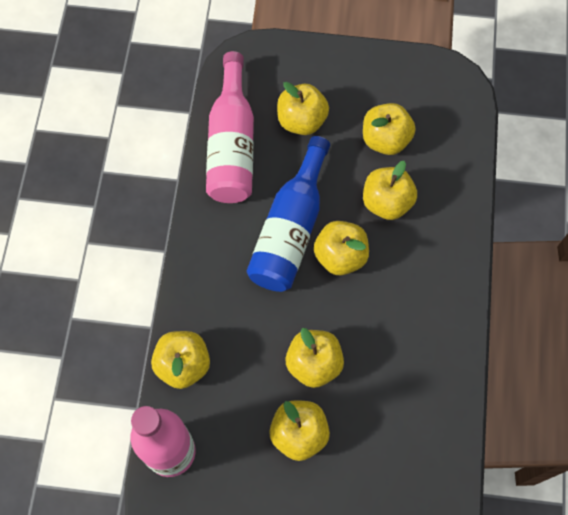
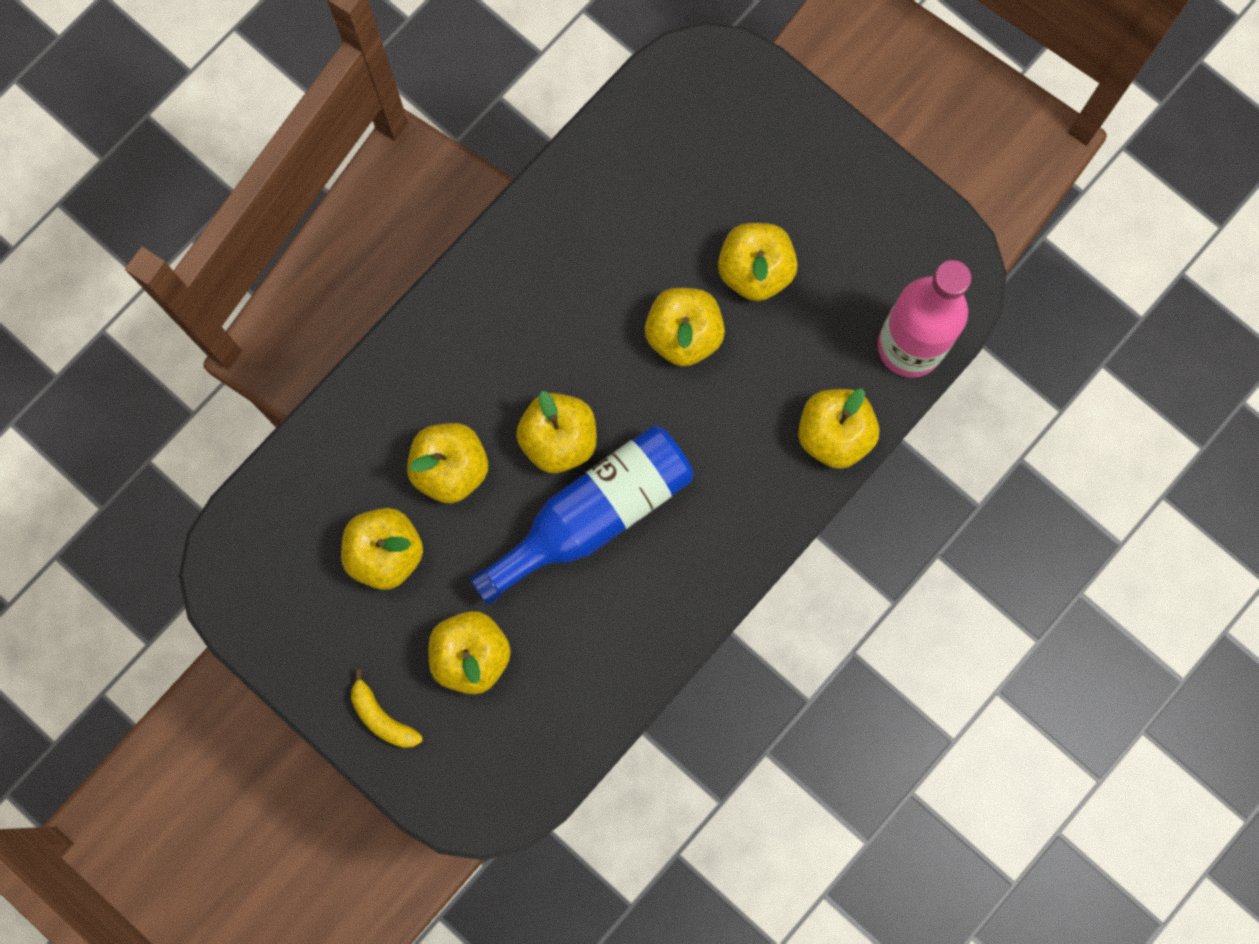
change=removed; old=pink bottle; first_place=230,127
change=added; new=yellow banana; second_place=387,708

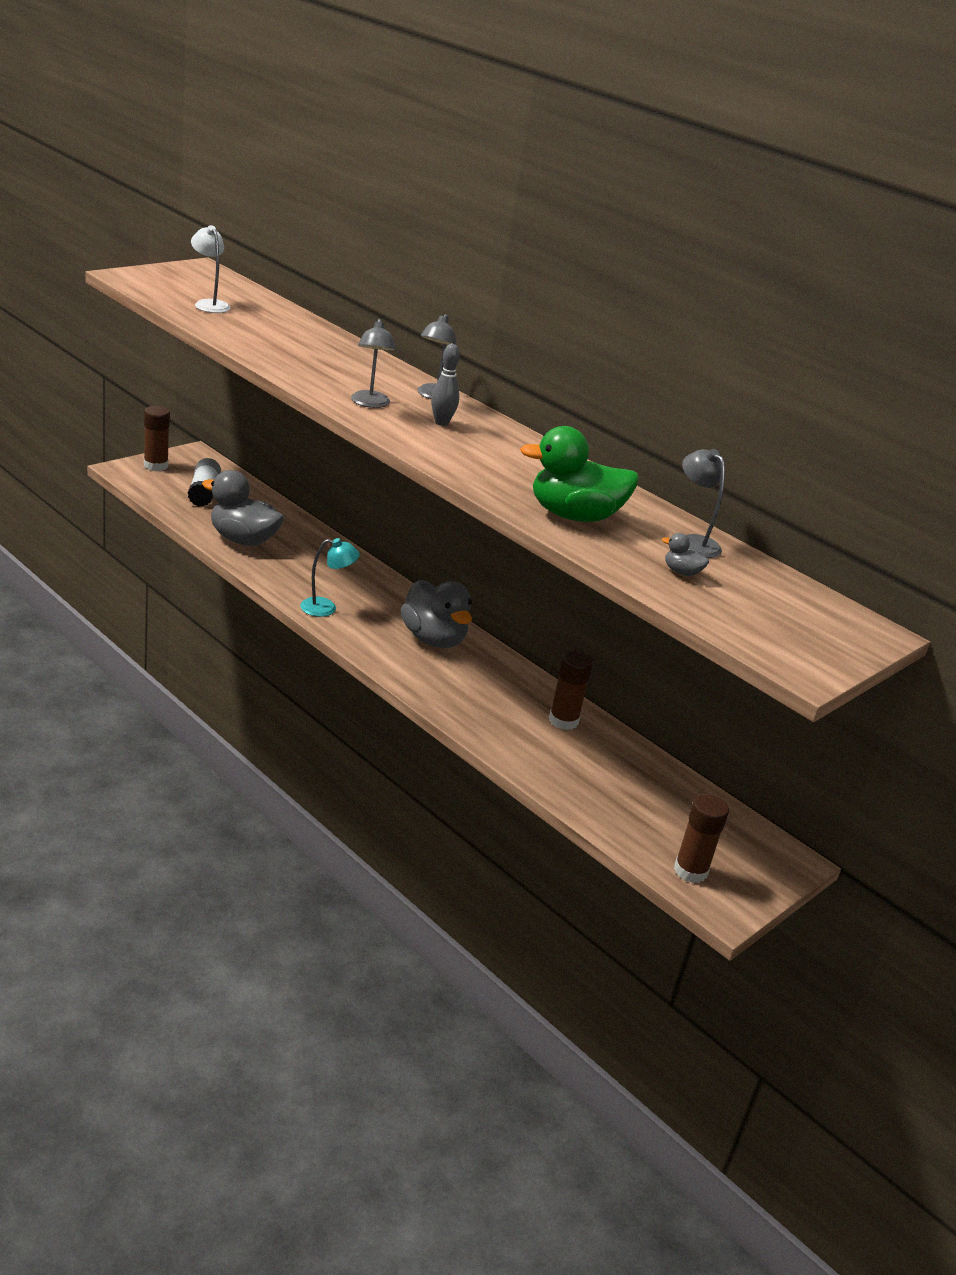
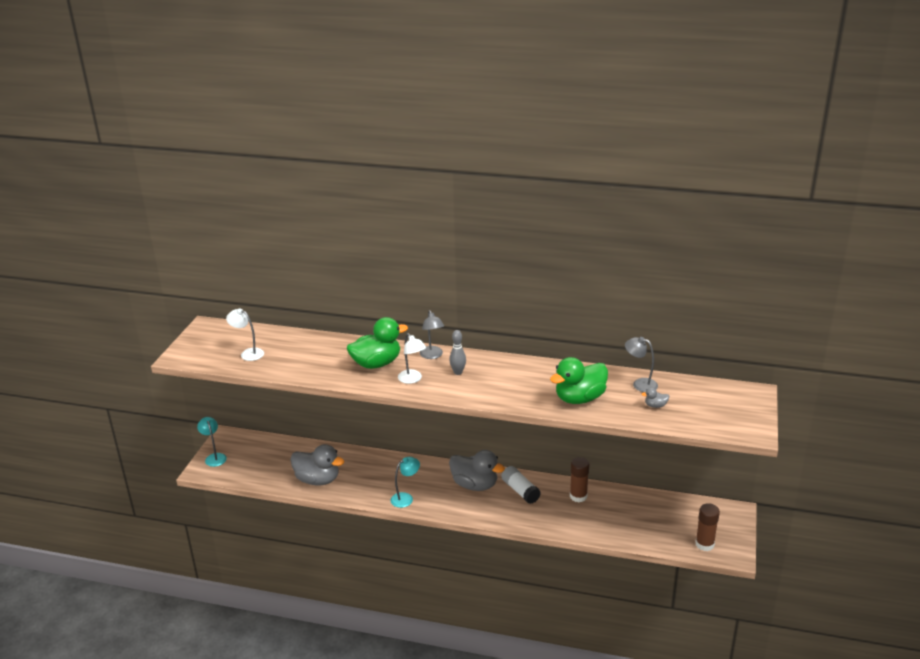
change=added; new=green duck; second_place=377,343
change=moved; old=white glue stick; first_place=204,482; second_place=521,485
change=replaced; old=brown glue stick; new=turquoise lamp; first_place=157,438; second_place=212,442
change=recoloured; old=grey lamp; new=white lamp; first_place=373,363; second_place=412,358
change=turned; old=grey duck; first_place=243,508; second_place=317,464; degrees=-150

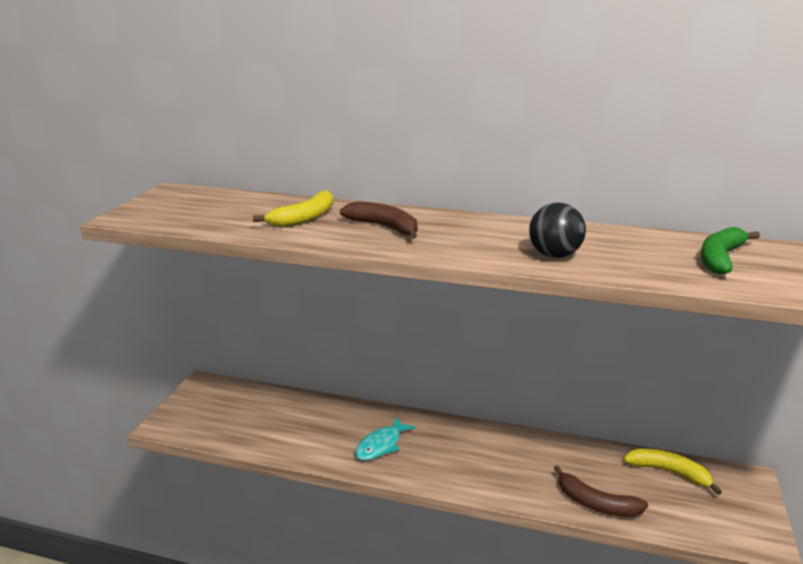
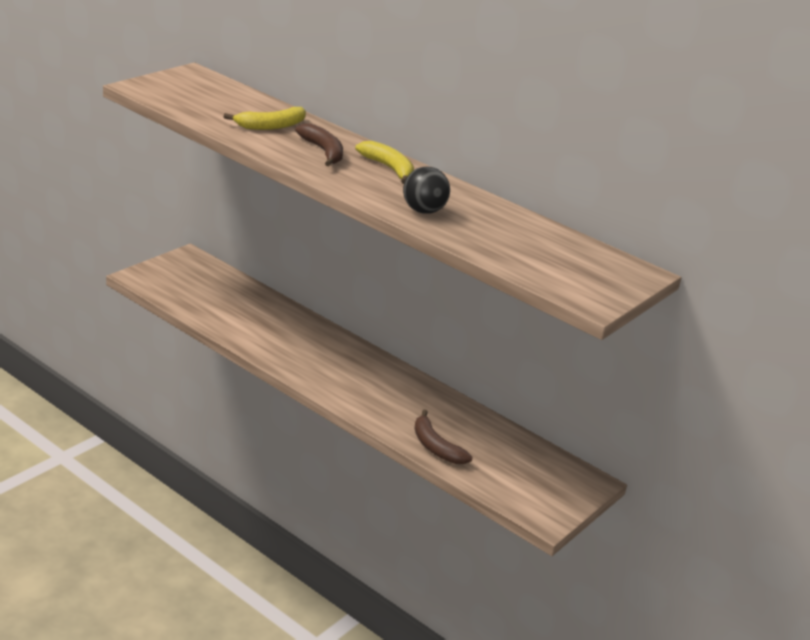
change=removed; old=turquoise fish; first_place=385,439
change=removed; old=green banana; first_place=730,251
change=moved; old=yellow banana; first_place=672,471; second_place=384,162

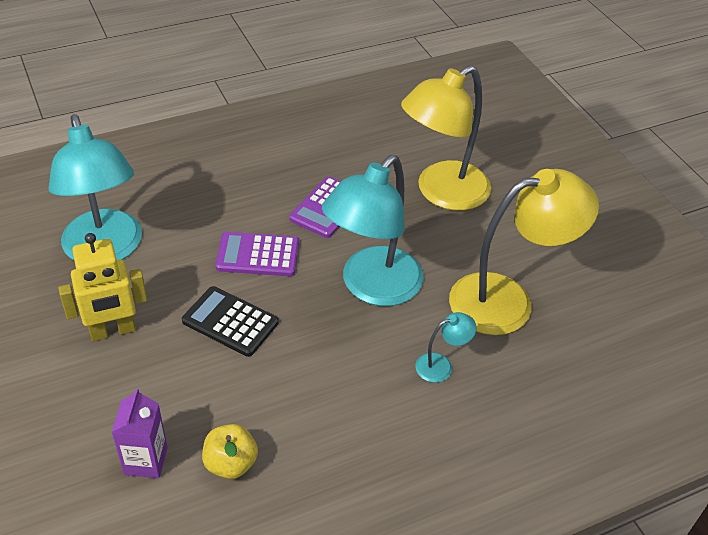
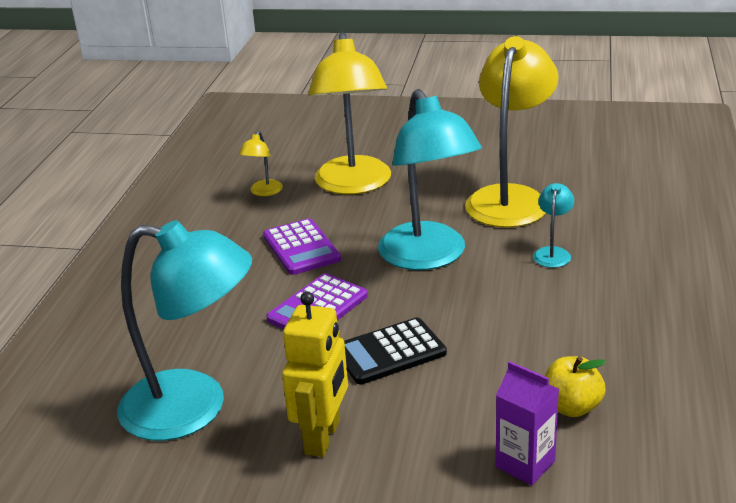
change=added; new=yellow lamp; second_place=261,163

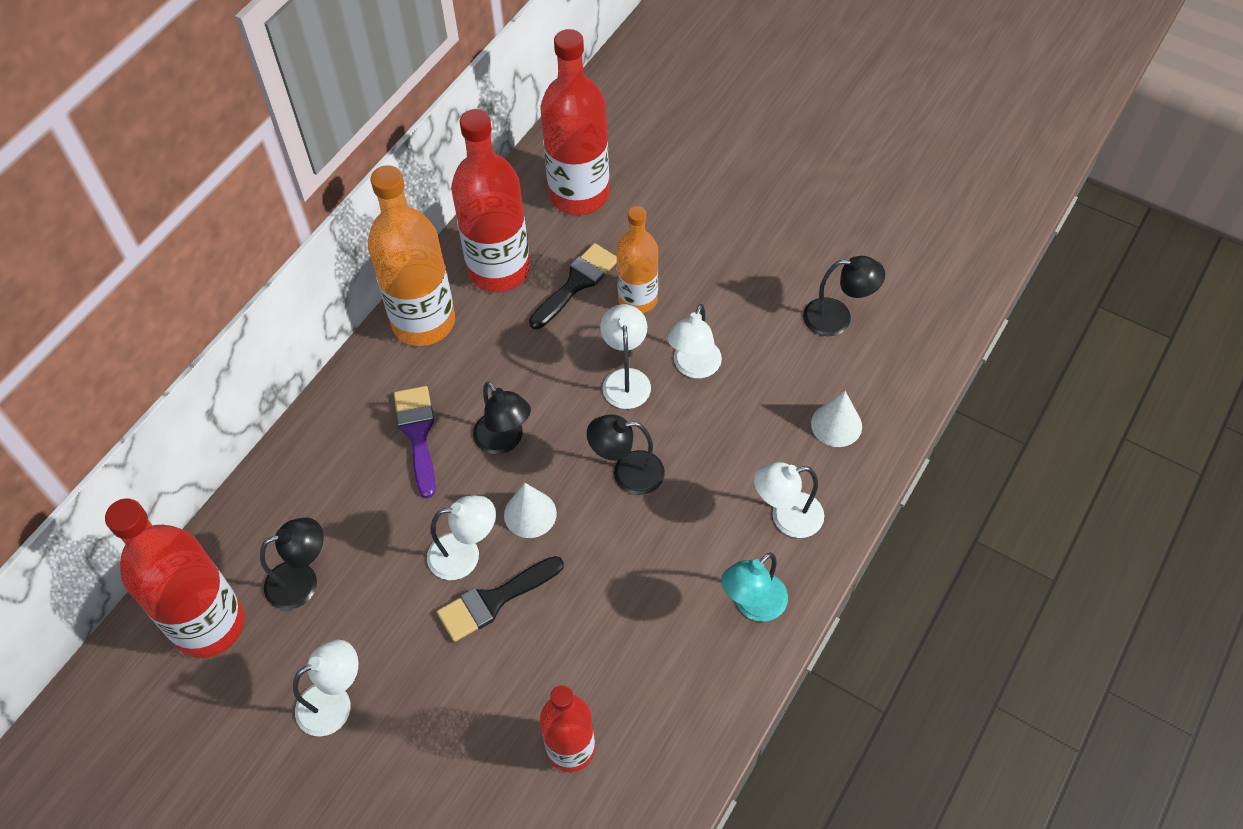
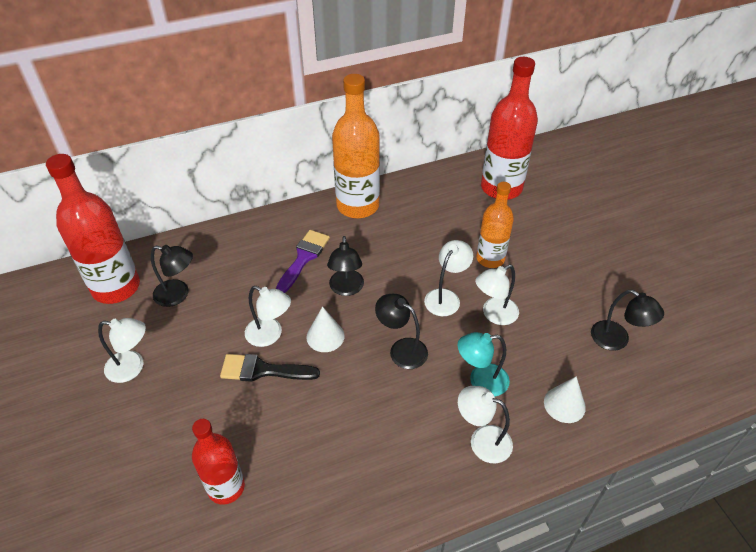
change=removed; old=red bottle; first_place=490,200
change=removed; old=black brush; first_place=573,286
change=moved; old=turquoise lamp; first_place=754,587; second_place=483,364

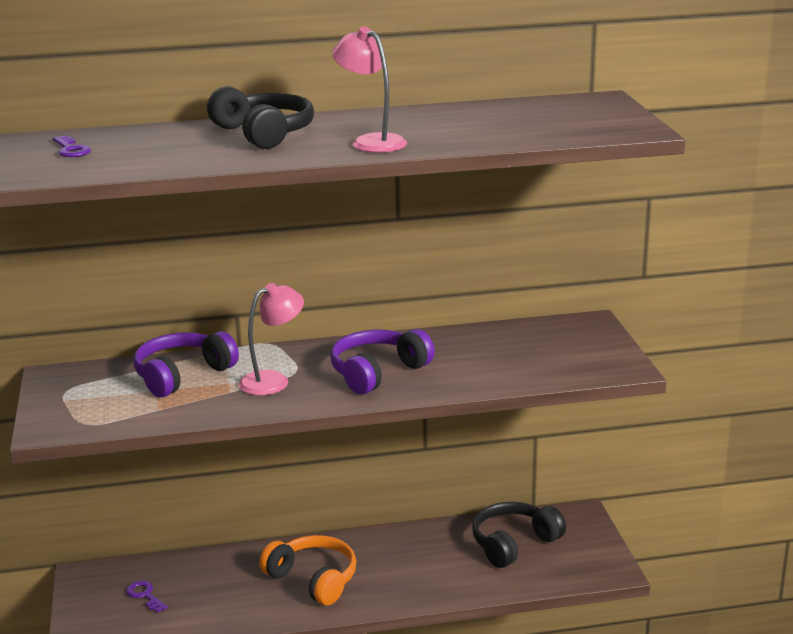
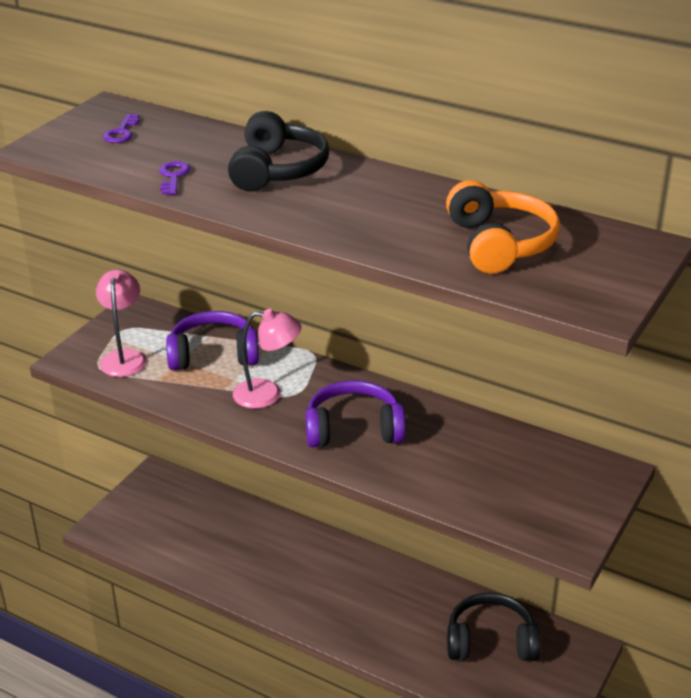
change=moved; old=purple key; first_place=147,597; second_place=174,178
change=moved; old=orange headphones; first_place=307,570; second_place=503,227
change=moved; old=pink lamp; first_place=369,90; second_place=121,323

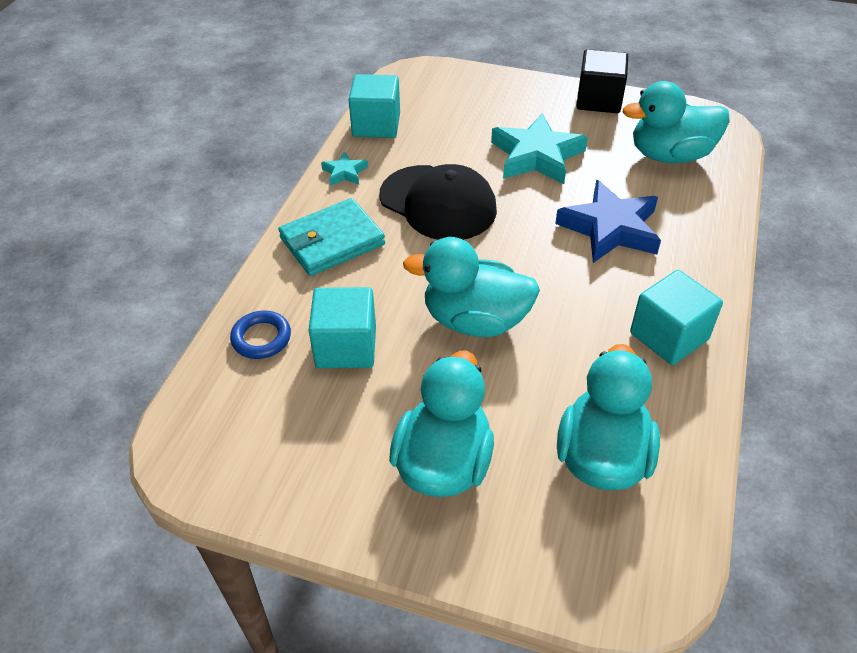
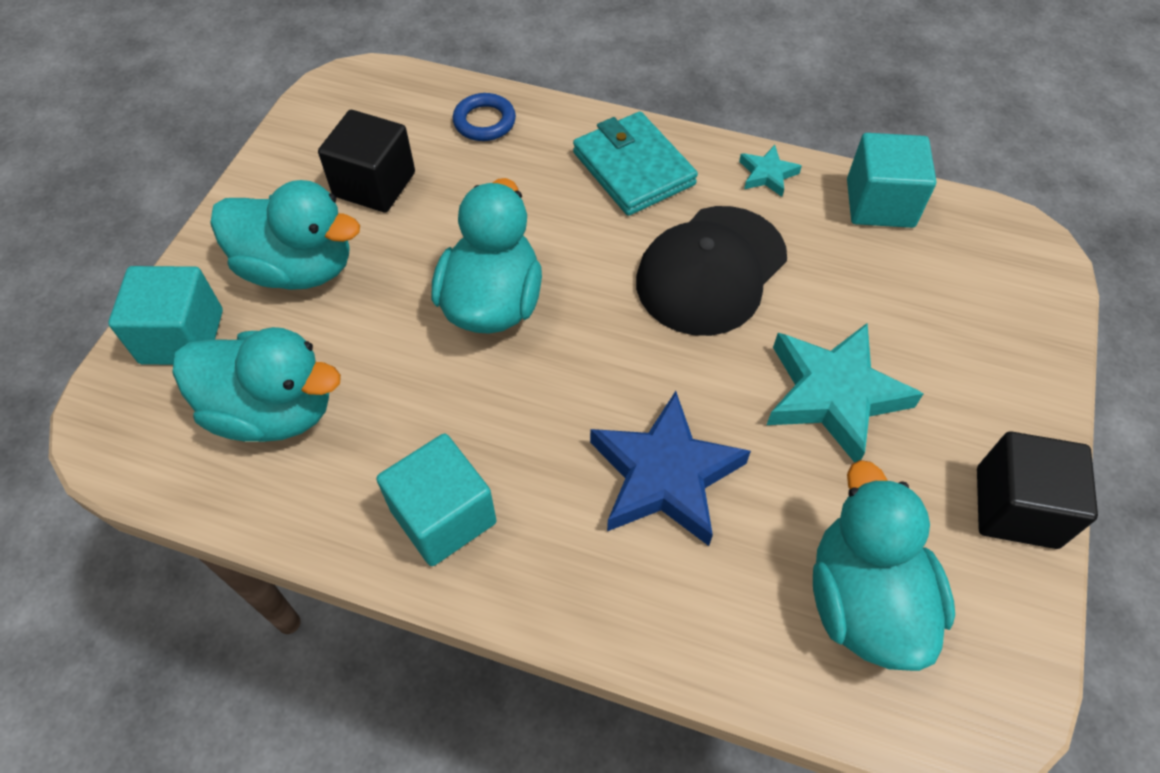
change=added; new=black cube; second_place=366,161
change=moved; old=turquoise cube; first_place=342,327; second_place=165,315

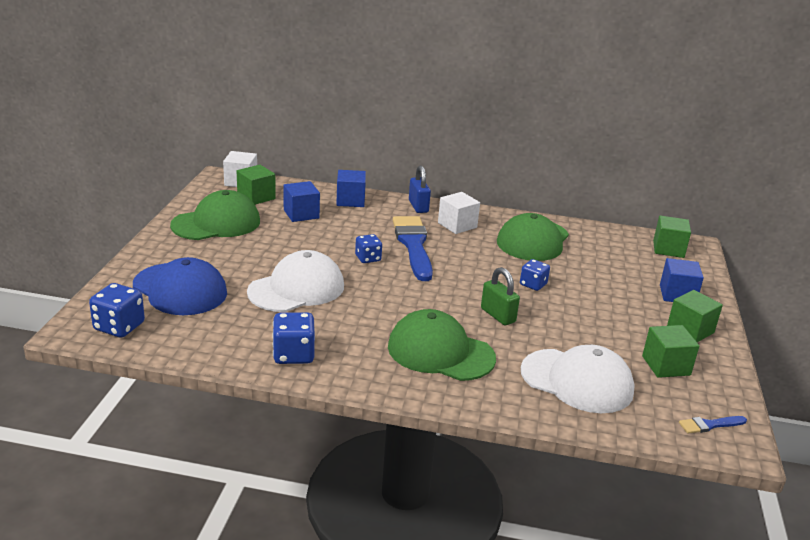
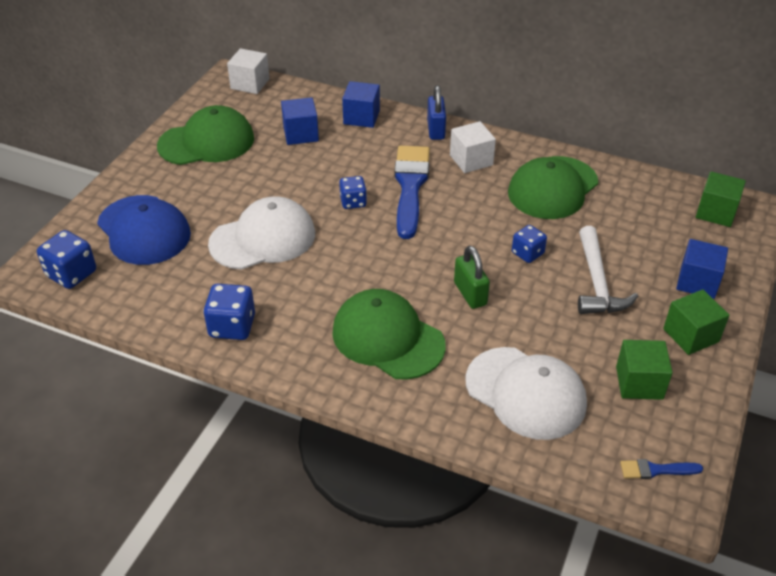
change=removed; old=green cube; first_place=256,185
change=added; new=white hammer; second_place=608,270

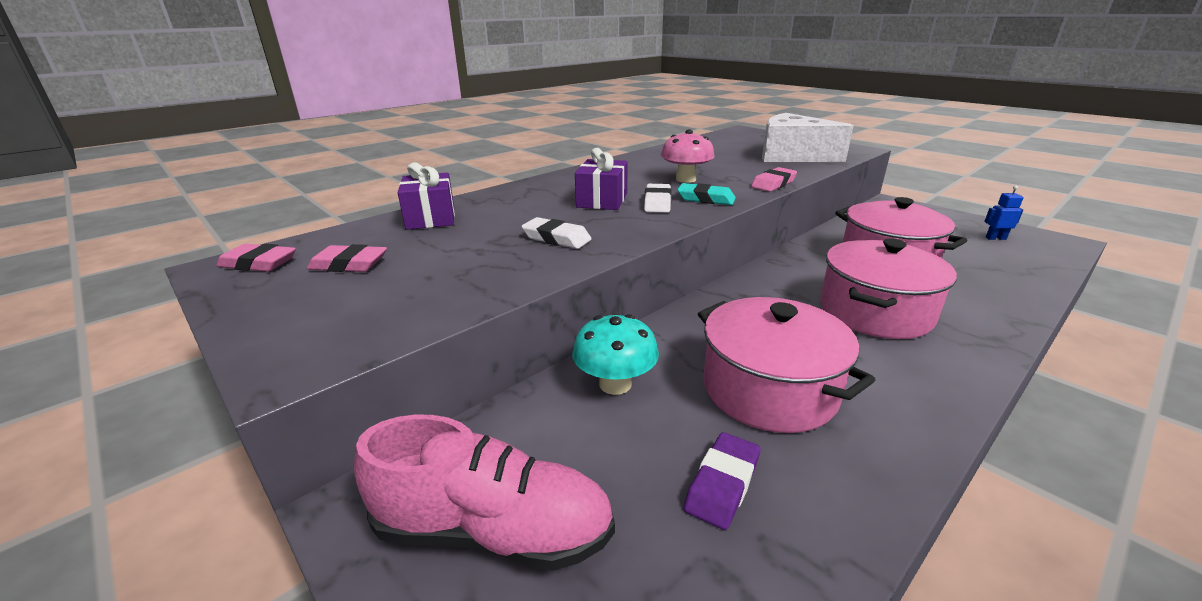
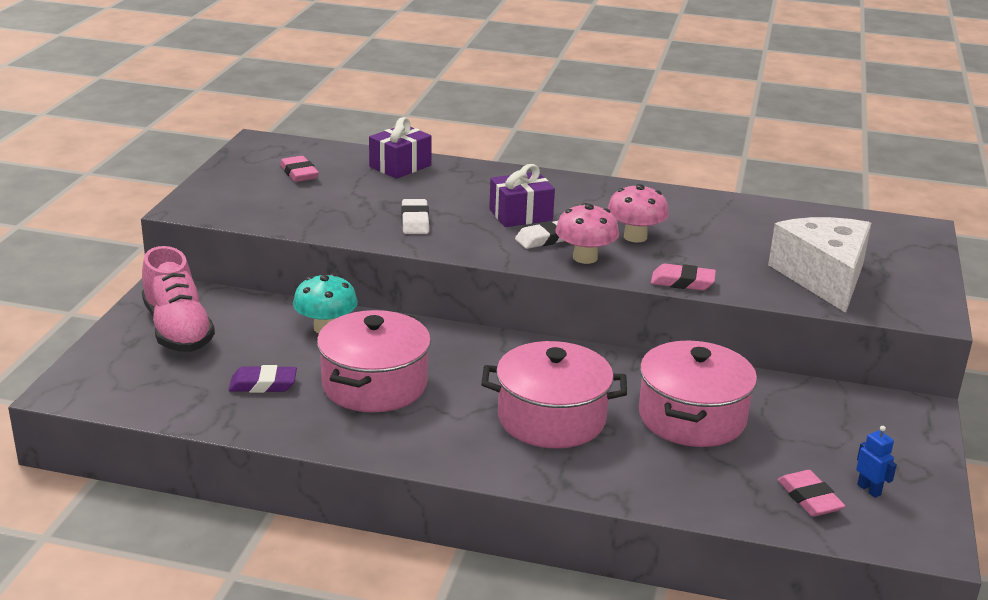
change=moved; old=pink eraser; first_place=256,258; second_place=812,493
change=replaced; old=turquoise eraser; new=pink mushroom; first_place=706,194; second_place=587,233

